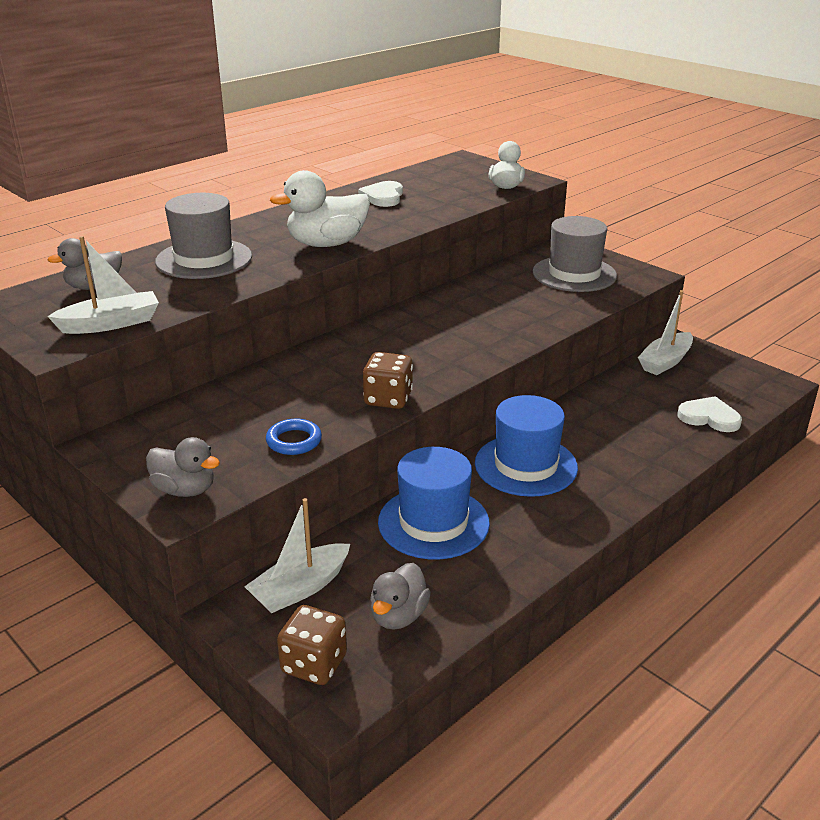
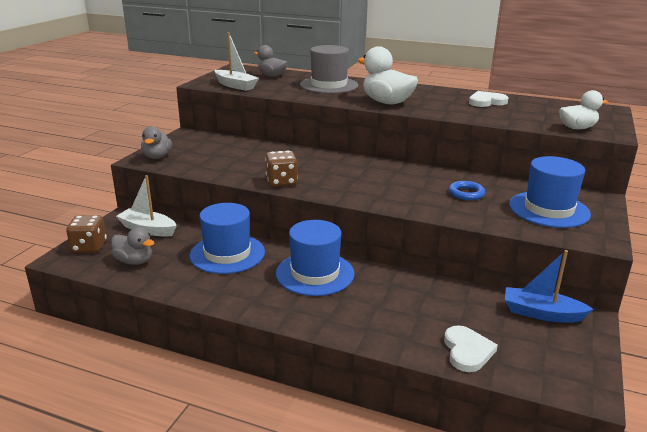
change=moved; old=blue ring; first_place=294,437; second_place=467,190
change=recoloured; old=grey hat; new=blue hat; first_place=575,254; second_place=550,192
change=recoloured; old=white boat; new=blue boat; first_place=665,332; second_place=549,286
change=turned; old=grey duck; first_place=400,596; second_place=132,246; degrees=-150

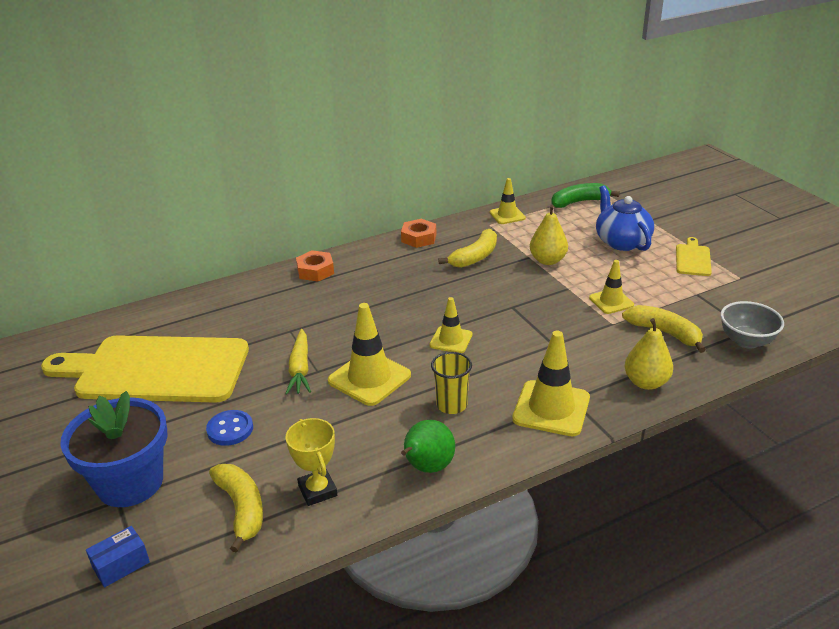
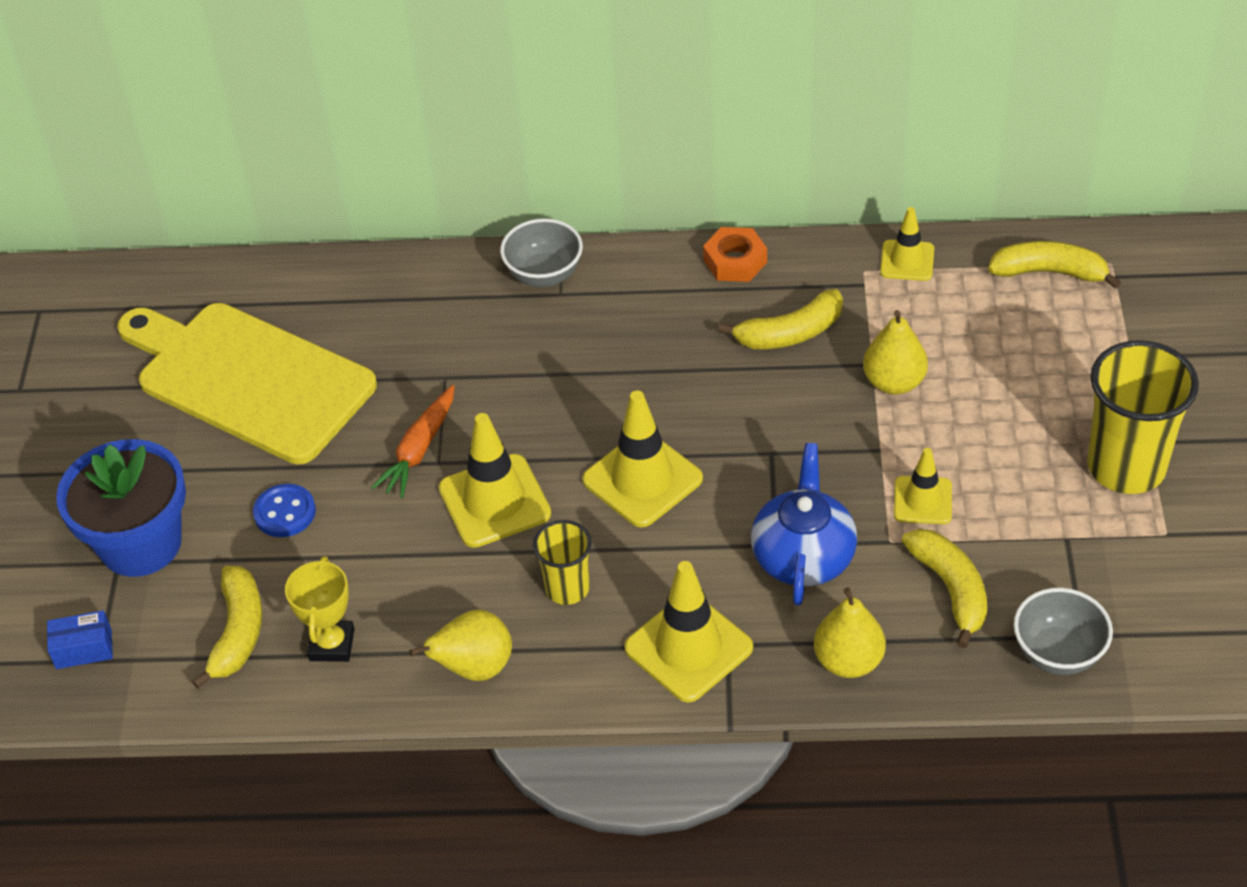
change=moved; old=blue teapot; first_place=625,218; second_place=804,524
change=replaced; old=orange nut; new=grey bowl; first_place=315,266; second_place=541,252
change=replaced; old=yellow cutting board; new=yellow cup; first_place=694,256; second_place=1143,417
change=recoloured; old=yellow carrot; new=orange carrot; first_place=298,362; second_place=413,441
change=recoloured; old=green pear; new=yellow pear; first_place=428,446; second_place=460,645
change=recoloured; old=green banana; new=yellow banana; first_place=585,195; second_place=1054,265
change=resized; old=yellow traffic cone; first_place=450,325; second_place=642,459; factor=1.66

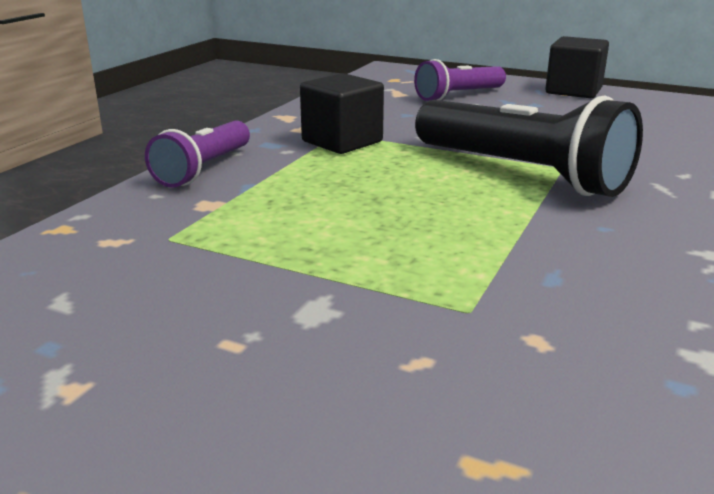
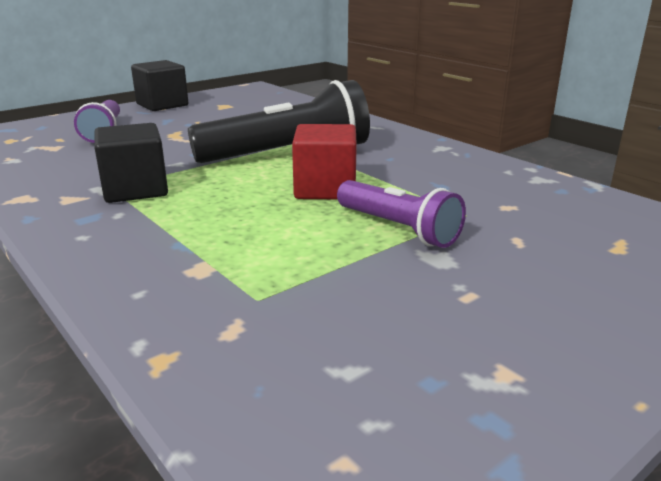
change=added; new=red cube; second_place=324,161
change=moved; old=purple flashlight; first_place=197,153; second_place=401,214

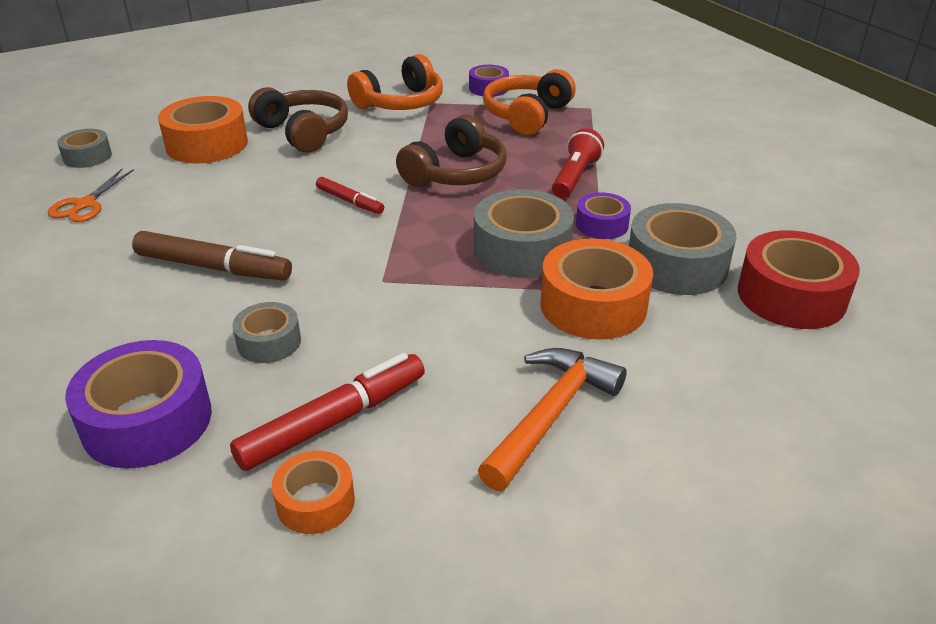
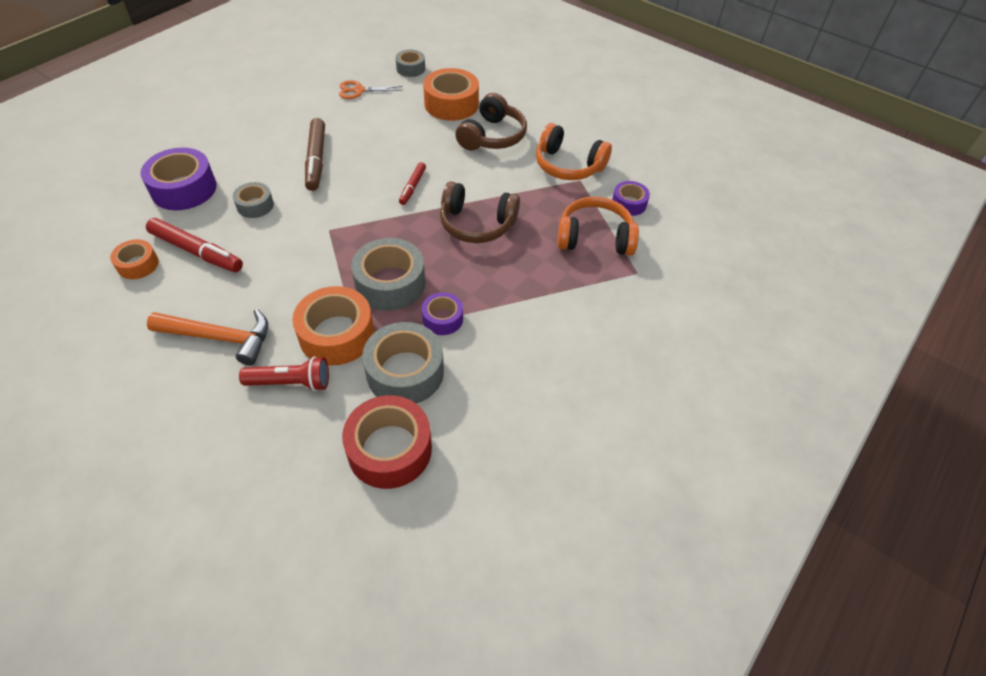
change=moved; old=red flashlight; first_place=578,163; second_place=284,373

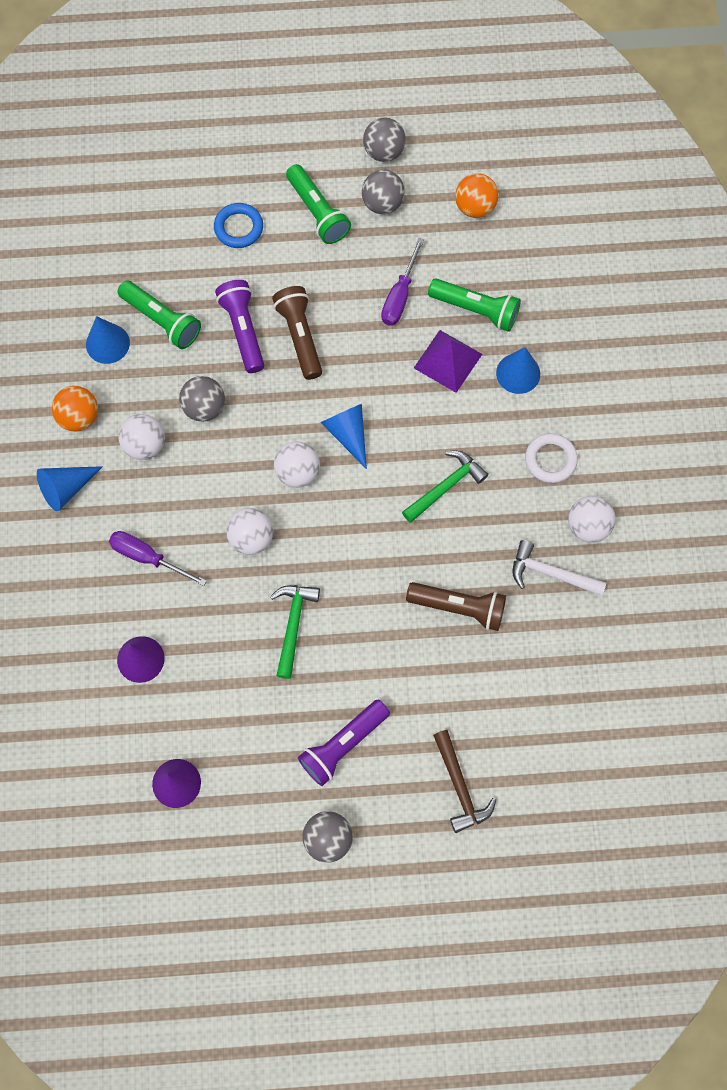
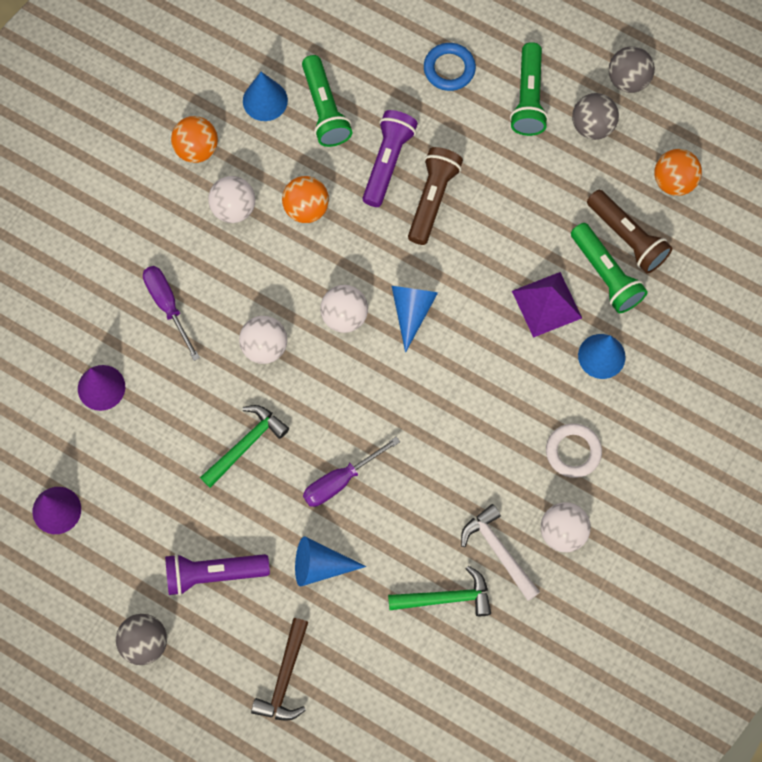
change=moved; old=blue cone; first_place=70,488; second_place=330,561
change=moved; old=purple screwdriver; first_place=402,282; second_place=351,471
change=moved; old=green hammer; first_place=445,486; second_place=439,591
change=moved; old=brown flashlight; first_place=456,606; second_place=630,232
change=recoloured; old=grey ball; new=orange ball; first_place=202,399; second_place=305,199

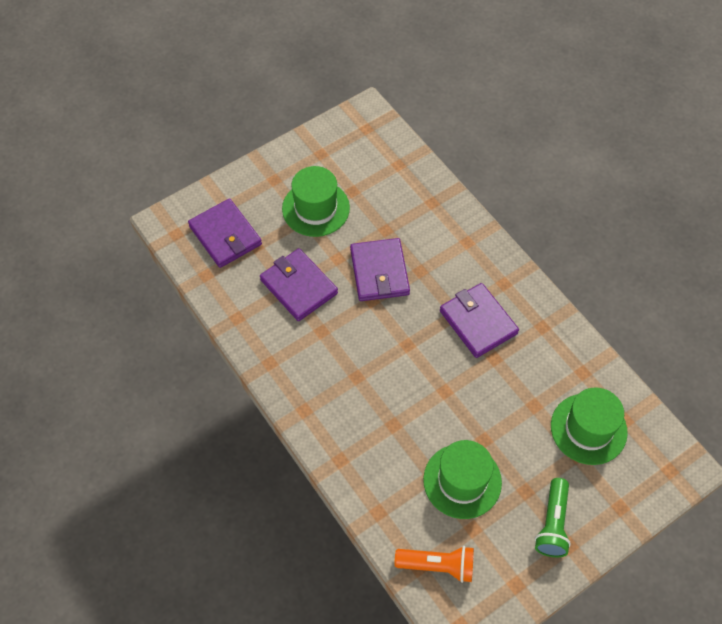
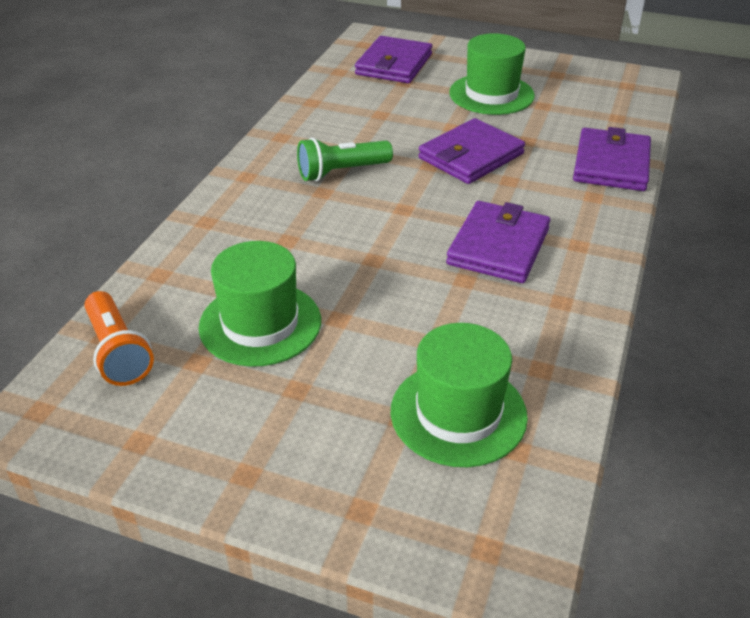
change=moved; old=purple wallet; first_place=299,284; second_place=612,159
change=moved; old=green flashlight; first_place=553,517; second_place=345,159

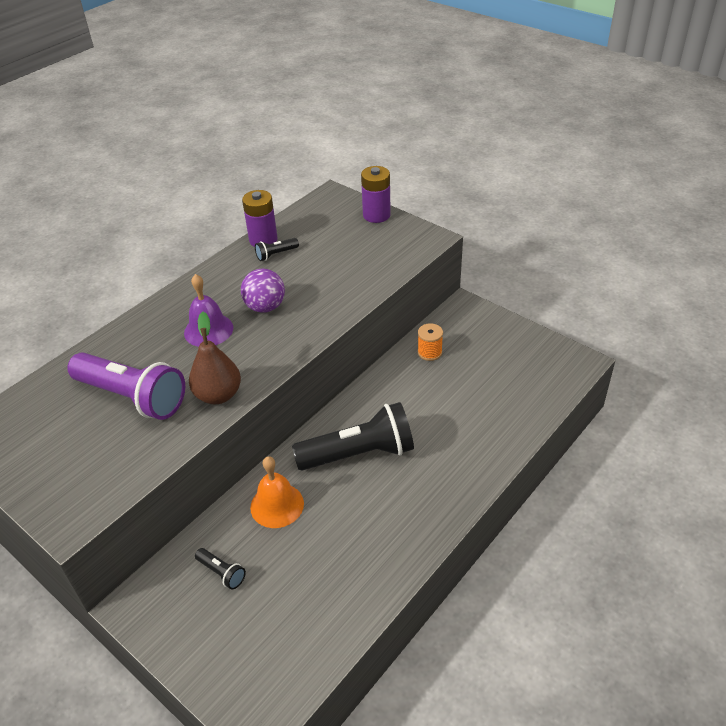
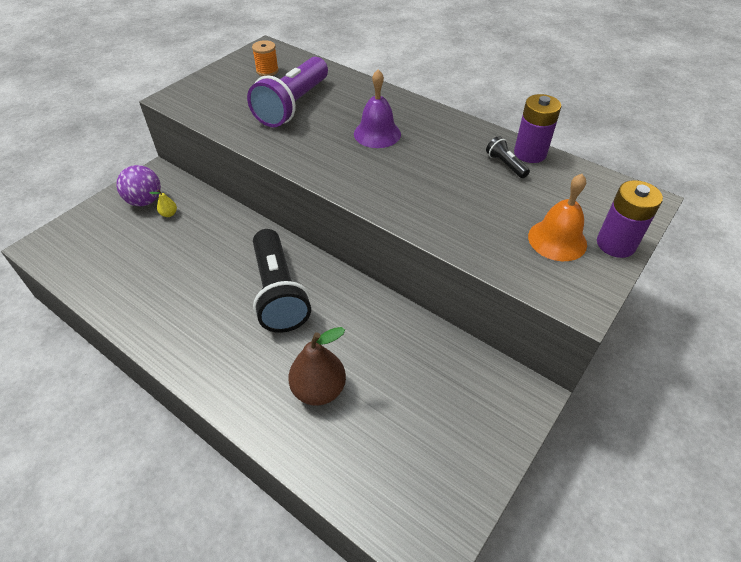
change=moved; old=brown pear; first_place=215,358; second_place=317,366
change=moved; old=purple ball; first_place=263,291; second_place=138,185
change=moved; old=orange bell; first_place=277,492; second_place=557,217
change=moved; old=orange spool; first_place=430,342; second_place=265,58
change=replaced; old=black flashlight; new=yellow pear; first_place=220,569; second_place=163,203

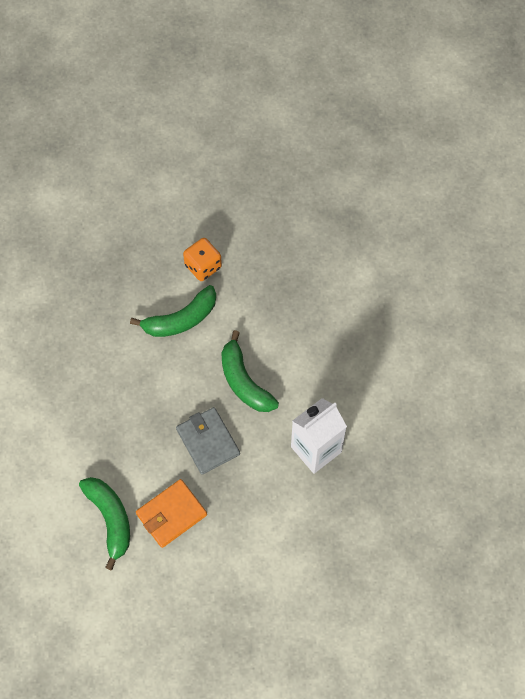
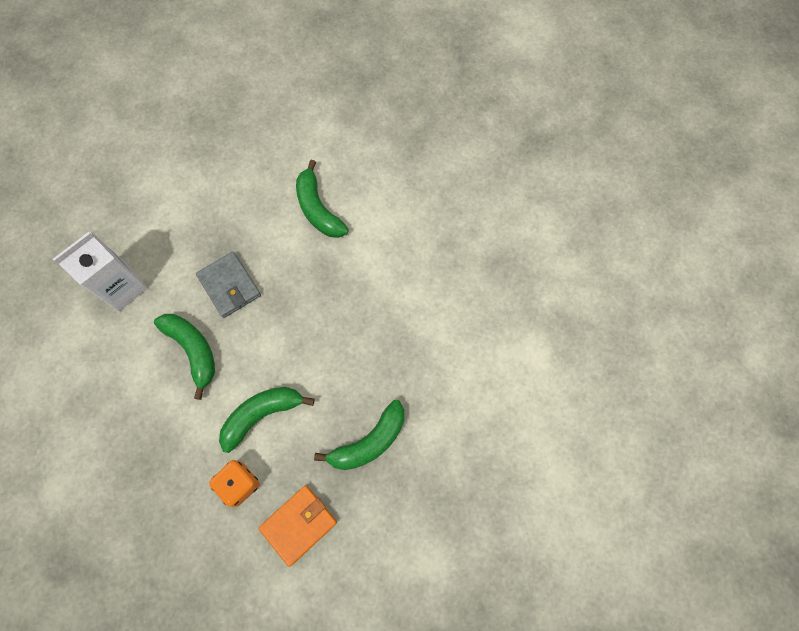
change=added; new=green banana; second_place=359,435
change=moved; old=orange wallet; first_place=171,513; second_place=297,526

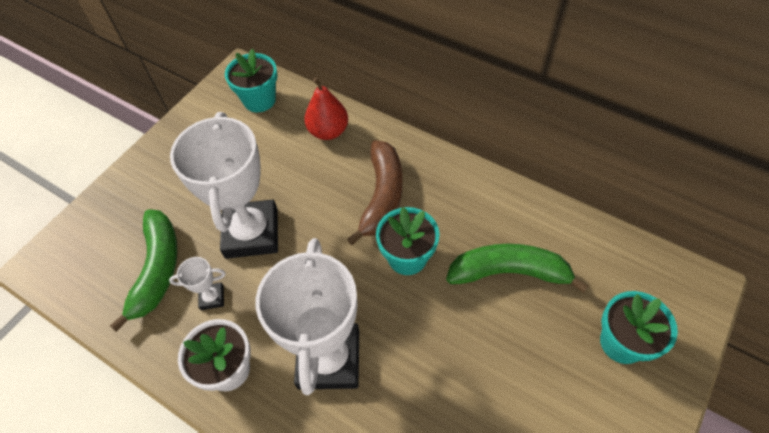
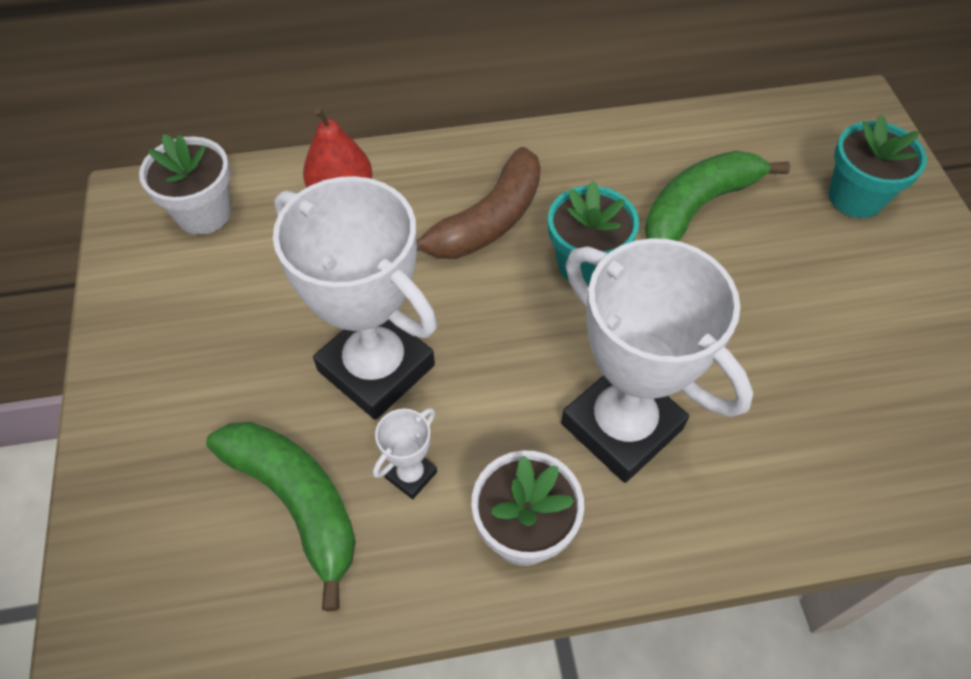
change=recoloured; old=turquoise flower pot; new=white flower pot; first_place=251,80; second_place=185,184
change=turned; old=brown banana; first_place=375,192; second_place=479,203; degrees=75

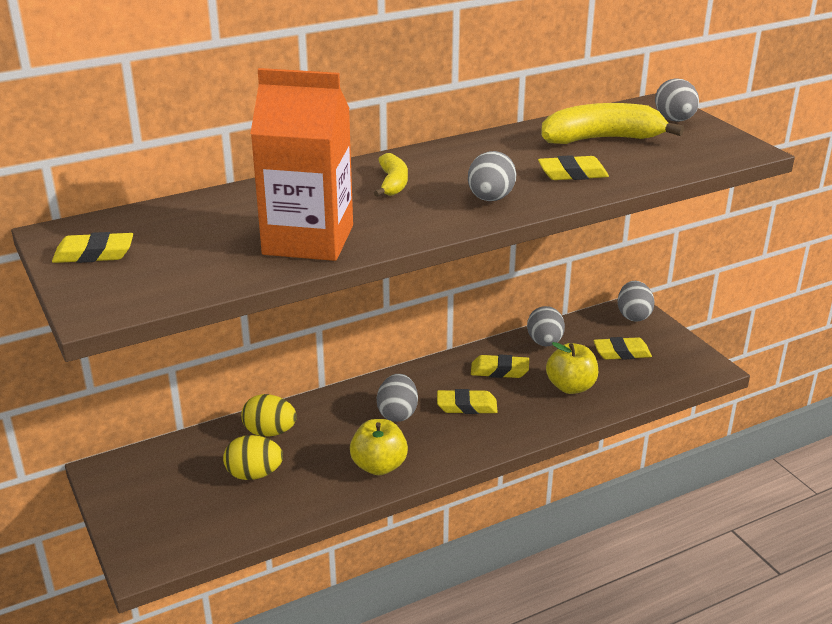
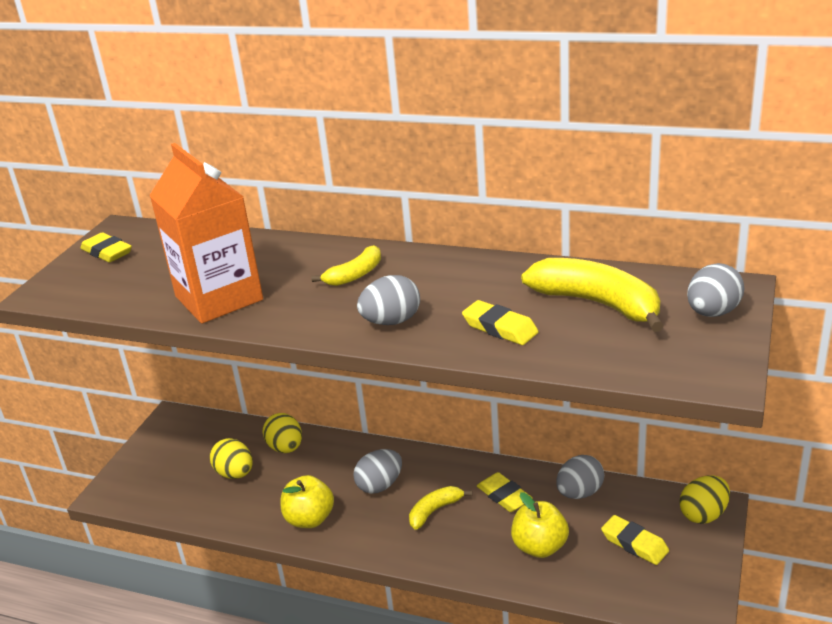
change=replaced; old=yellow eraser; new=yellow banana; first_place=467,401; second_place=440,508
change=recoloured; old=grey egg; new=yellow egg; first_place=636,301; second_place=705,499

